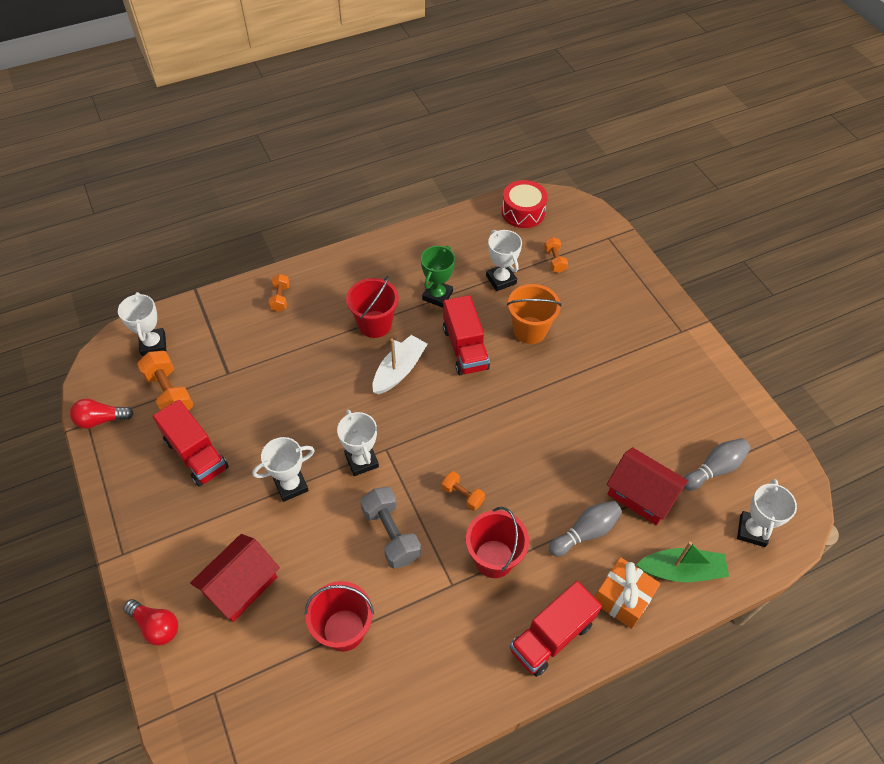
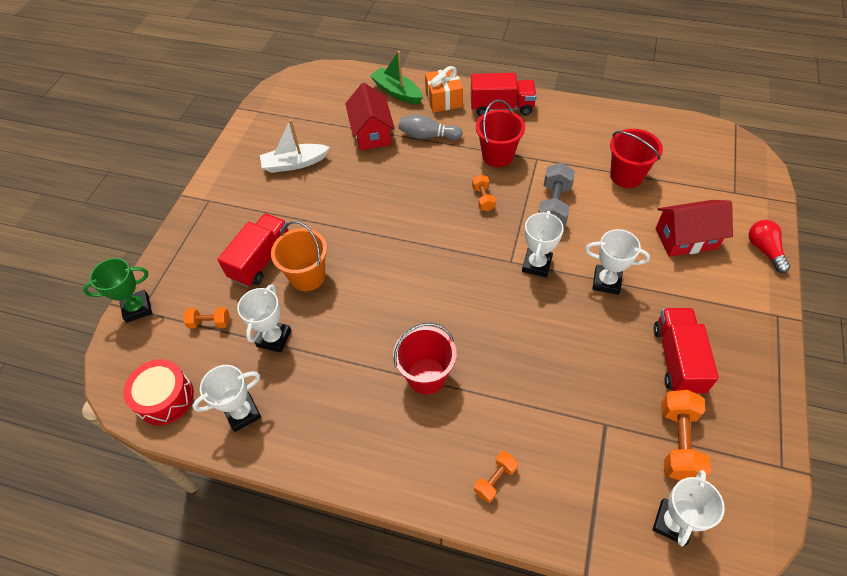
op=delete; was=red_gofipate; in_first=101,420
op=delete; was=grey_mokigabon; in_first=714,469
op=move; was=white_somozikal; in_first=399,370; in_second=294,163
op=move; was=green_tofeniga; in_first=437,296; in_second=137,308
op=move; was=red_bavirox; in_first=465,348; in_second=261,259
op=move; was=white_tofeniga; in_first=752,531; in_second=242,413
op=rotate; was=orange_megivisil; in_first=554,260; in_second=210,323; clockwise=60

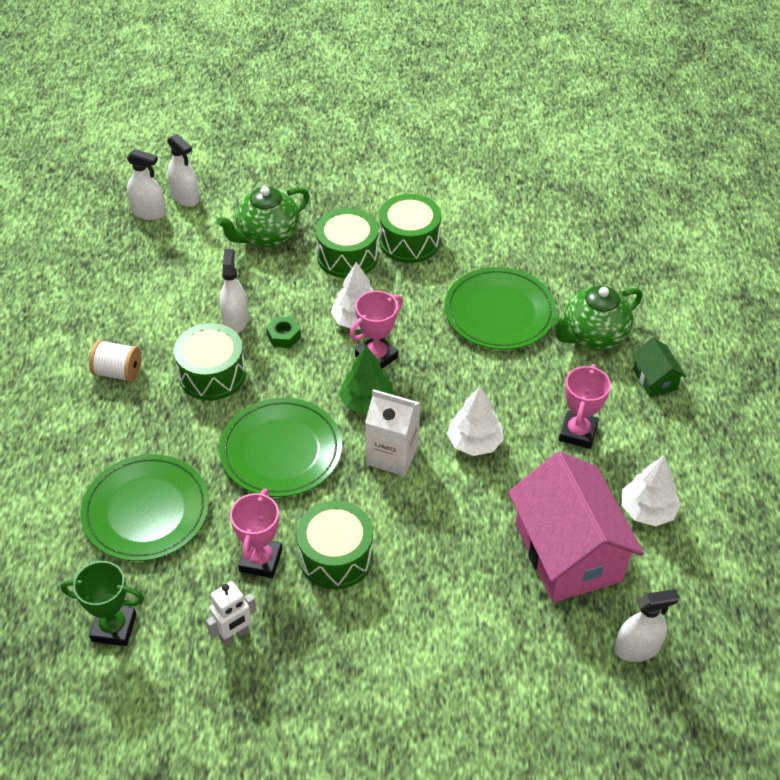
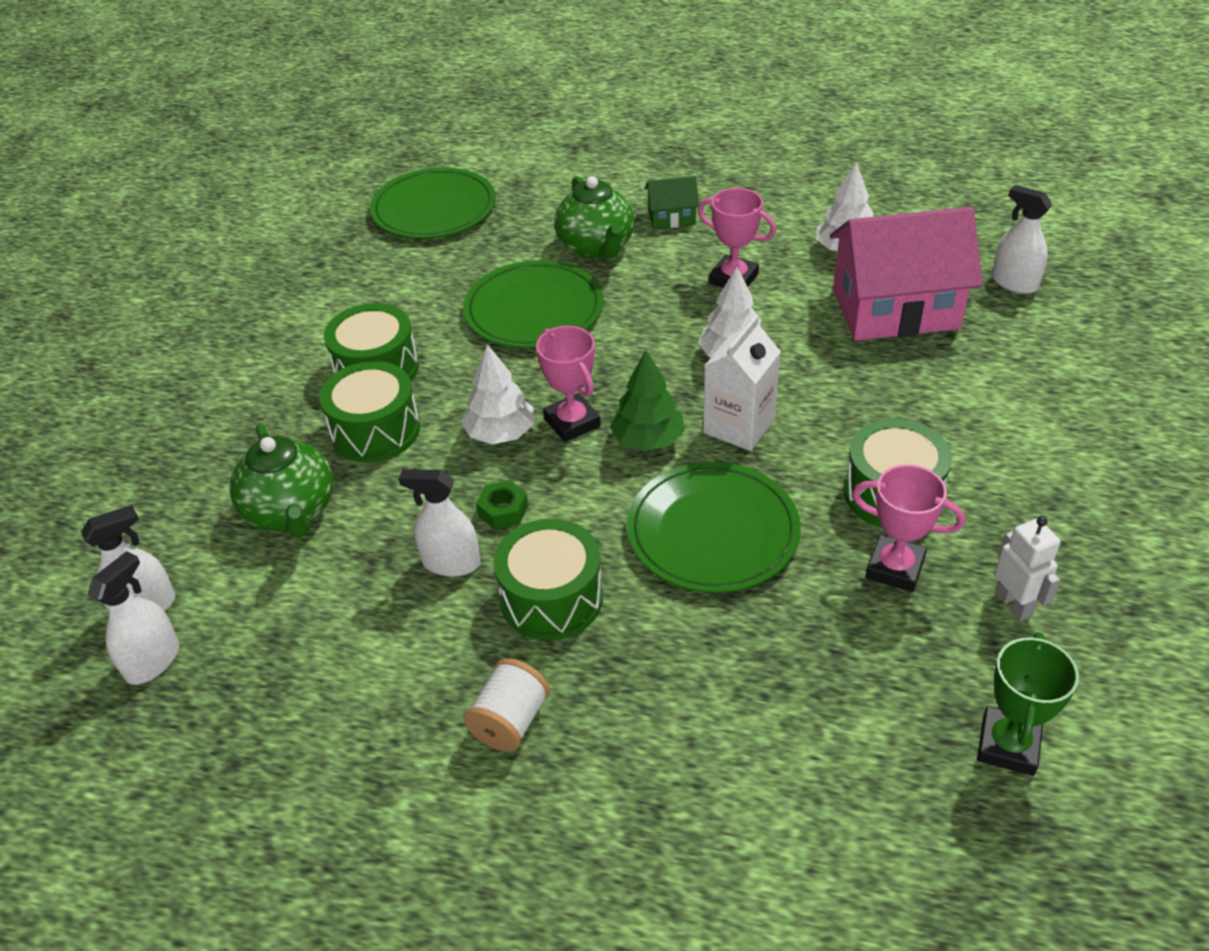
op=move; was=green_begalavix; in_first=146,511; in_second=434,209
op=rotate; was=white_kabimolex; in_first=637,648; in_second=1014,283; clockwise=-45

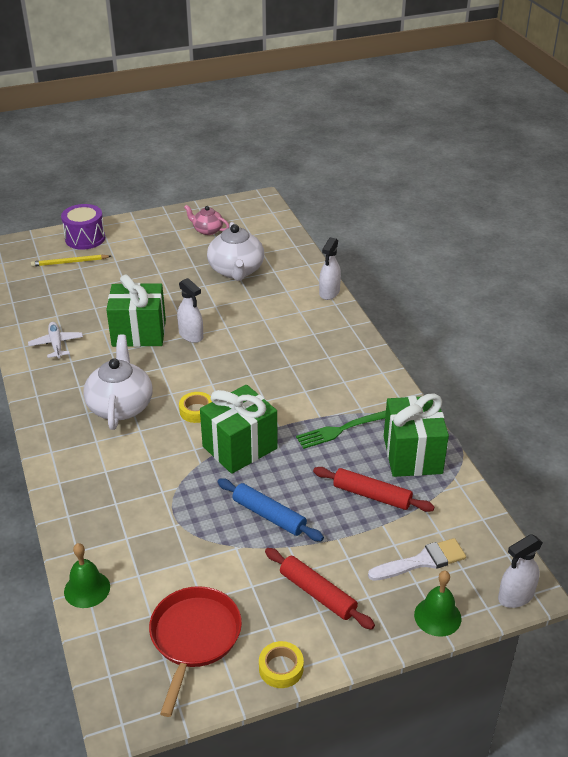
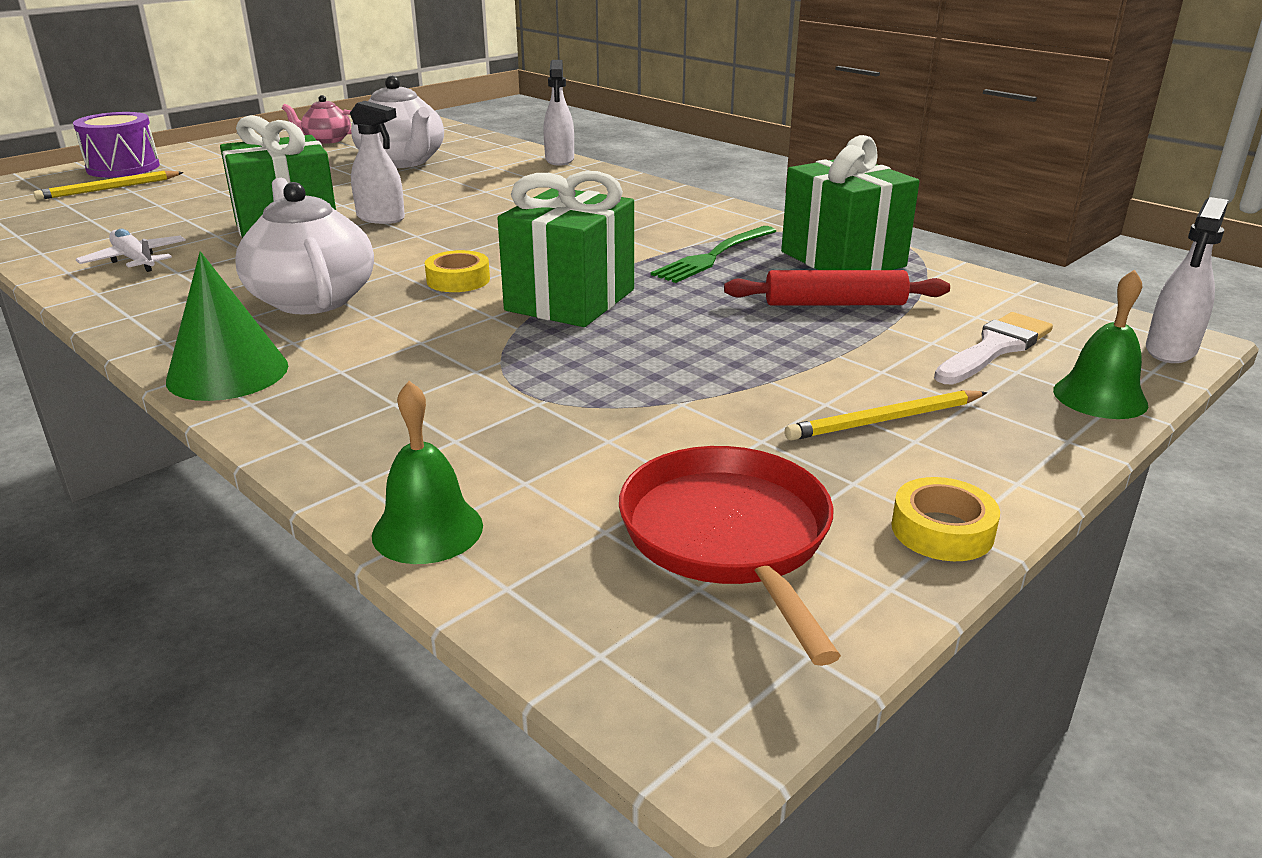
op=delete; was=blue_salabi; in_first=269,515
op=insert; now=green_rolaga; in_second=228,373
op=replace; was=red_salabi; now=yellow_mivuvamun; in_first=317,593; in_second=885,420

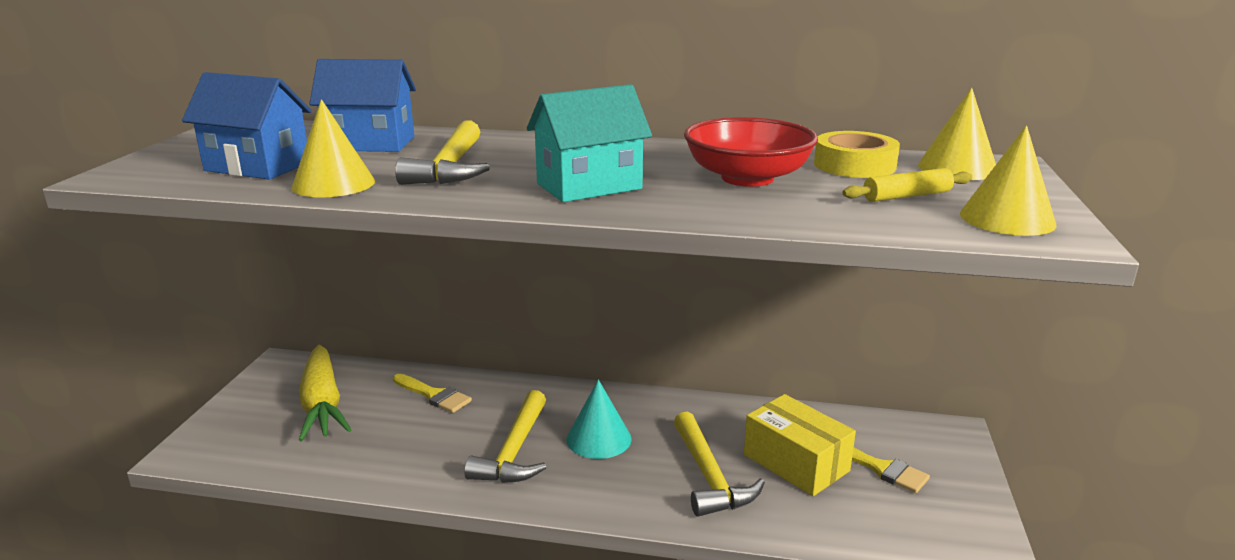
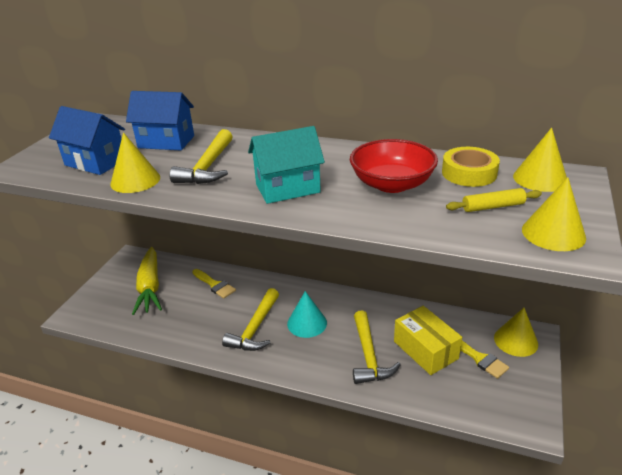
op=insert; now=yellow_rolaga; in_second=516,340

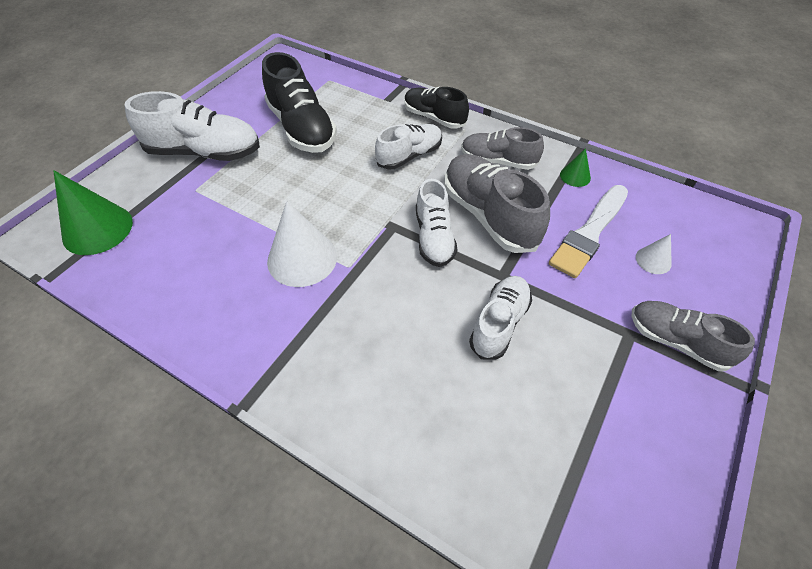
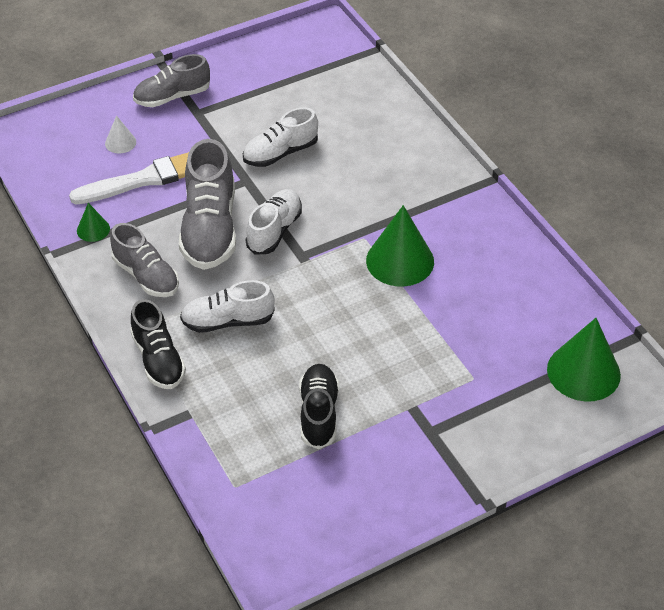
op=delete; was=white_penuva; in_first=204,152
op=recolor; was=white_rolaga; now=green_rolaga; in_first=302,258; in_second=400,261
op=rotate; was=grey_penuva; in_first=676,341; in_second=172,97; clockwise=90
op=resize; was=black_penuva; in_first=302,128; in_second=319,413; ratio=0.64

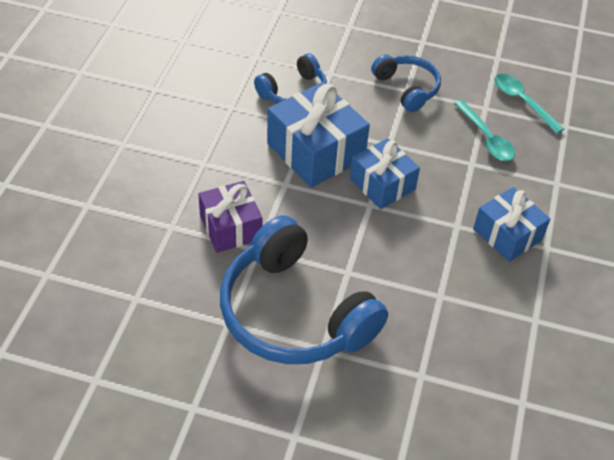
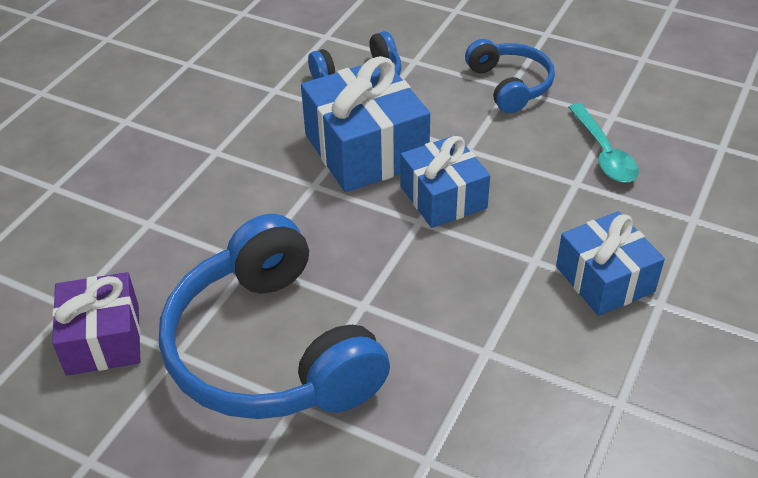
op=delete; was=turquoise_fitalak; in_first=522,102
op=move; was=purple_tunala; in_first=231,227; in_second=103,339

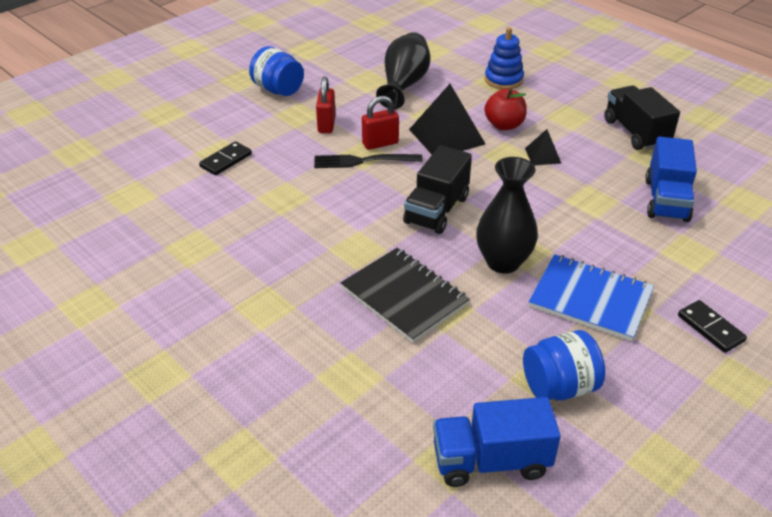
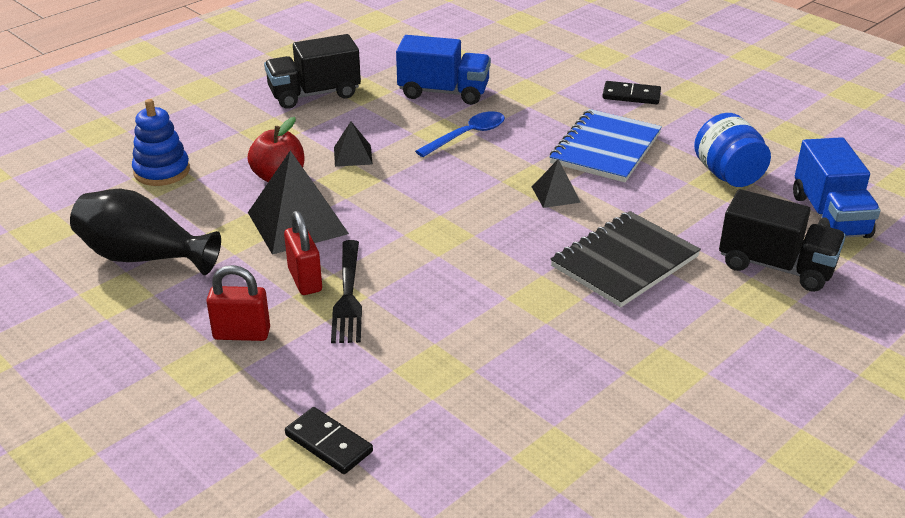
op=delete; was=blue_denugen; in_first=278,90
op=insert; now=blue_fitalak; in_second=467,135
op=move; was=black_bavirox; in_first=437,210; in_second=776,266
op=replace; was=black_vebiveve; now=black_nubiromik; in_first=503,262; in_second=555,194
op=rotate; was=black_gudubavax; in_first=710,328; in_second=631,95; clockwise=45

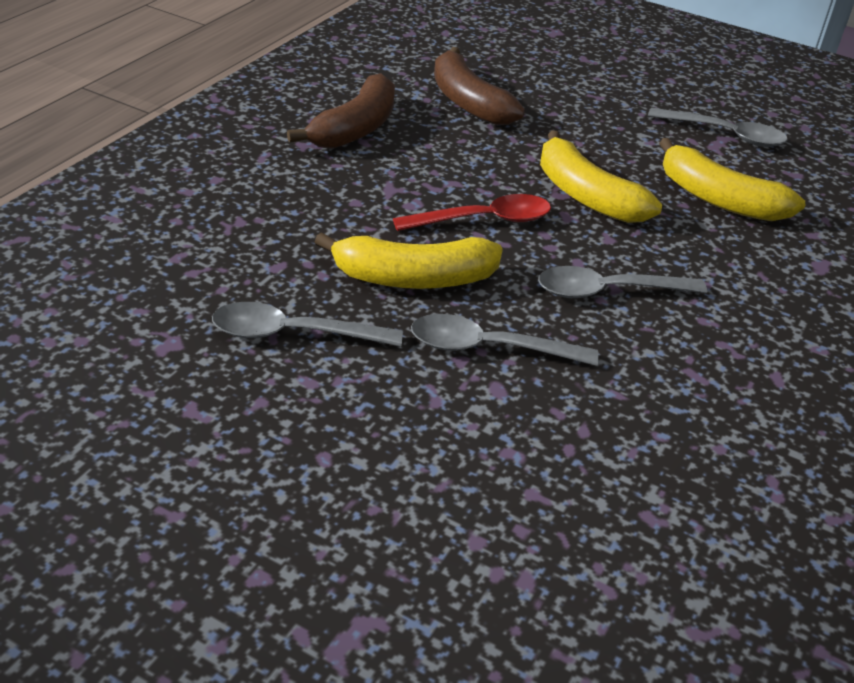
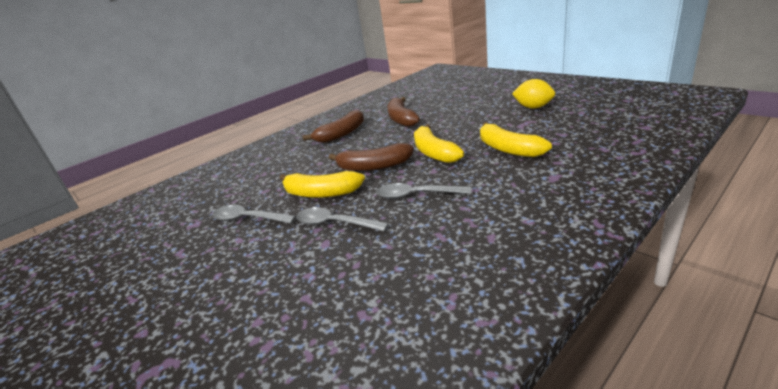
op=delete; was=grey_fitalak; in_first=725,134
op=insert; now=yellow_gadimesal; in_second=533,107
op=replace; was=red_fitalak; now=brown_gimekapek; in_first=483,220; in_second=373,166

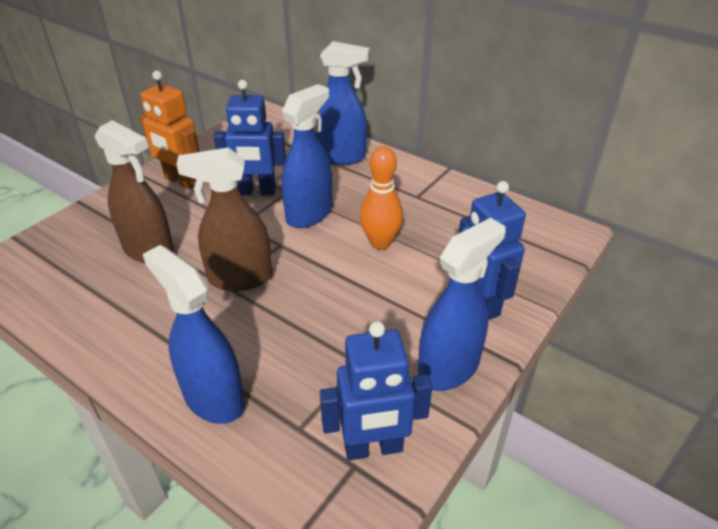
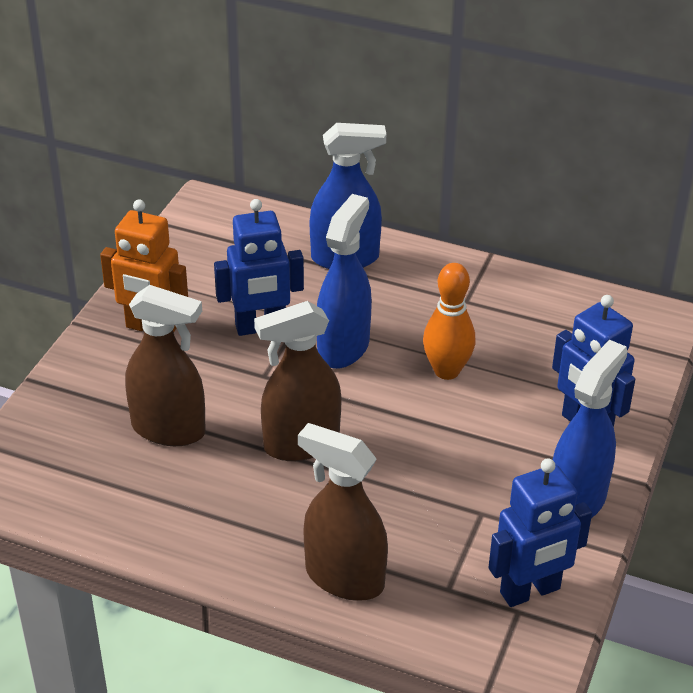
op=recolor; was=blue_kabimolex; now=brown_kabimolex; in_first=213,398; in_second=344,577

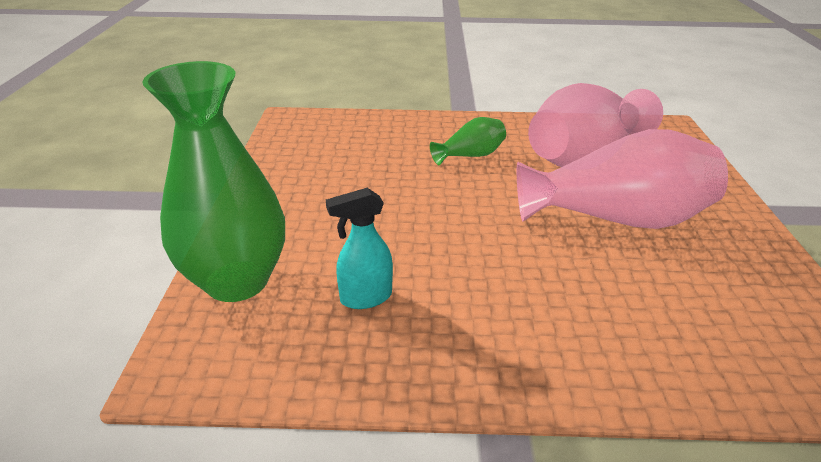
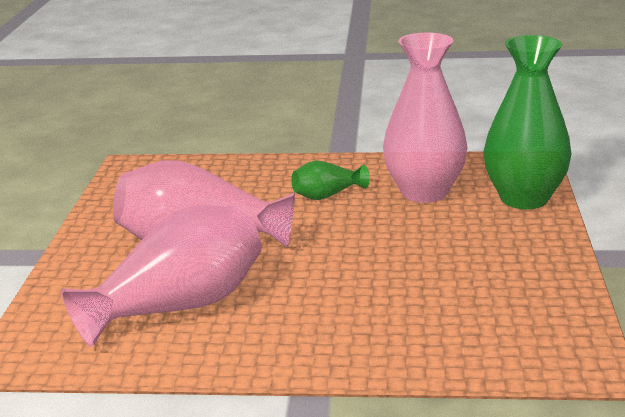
op=move; was=green_vebiveve; in_first=470,155; in_second=327,195
op=replace; was=turquoise_kabimolex; now=pink_vebiveve; in_first=365,298; in_second=424,192

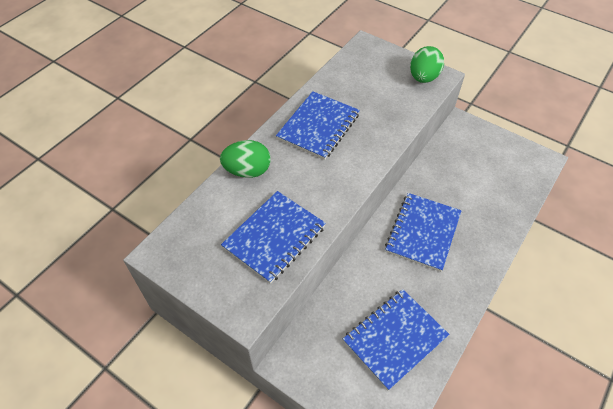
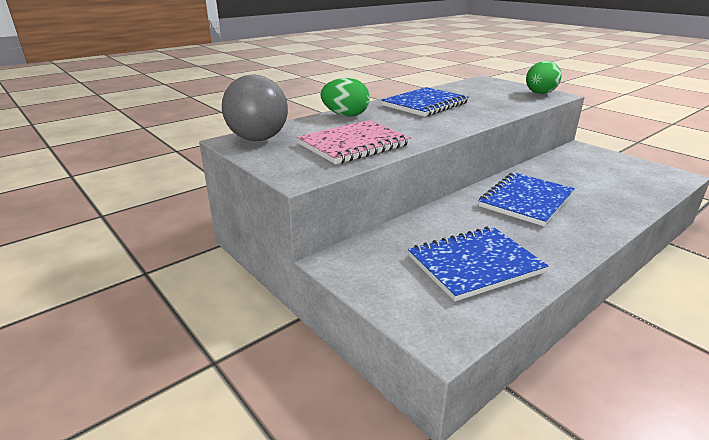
op=insert; now=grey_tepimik; in_second=258,139
op=recolor; was=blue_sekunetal; now=pink_sekunetal; in_first=274,237; in_second=354,144

